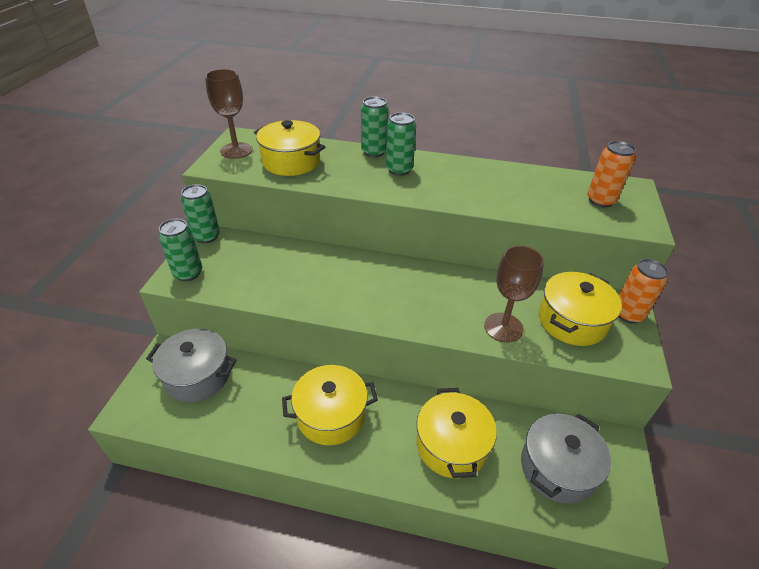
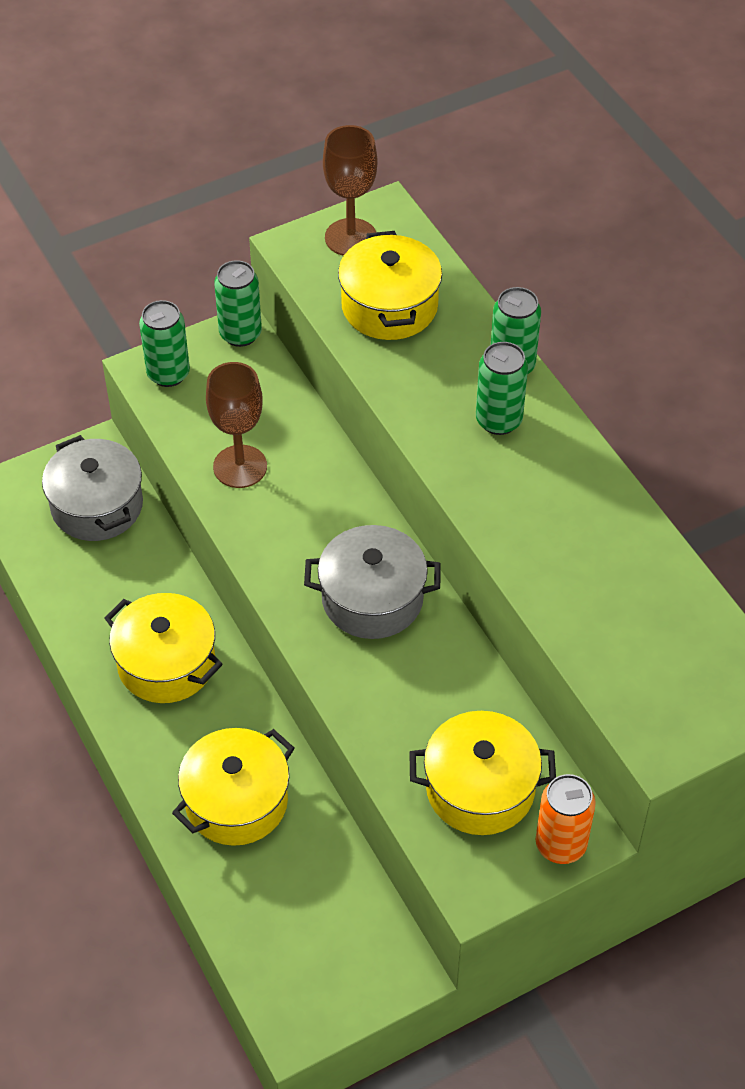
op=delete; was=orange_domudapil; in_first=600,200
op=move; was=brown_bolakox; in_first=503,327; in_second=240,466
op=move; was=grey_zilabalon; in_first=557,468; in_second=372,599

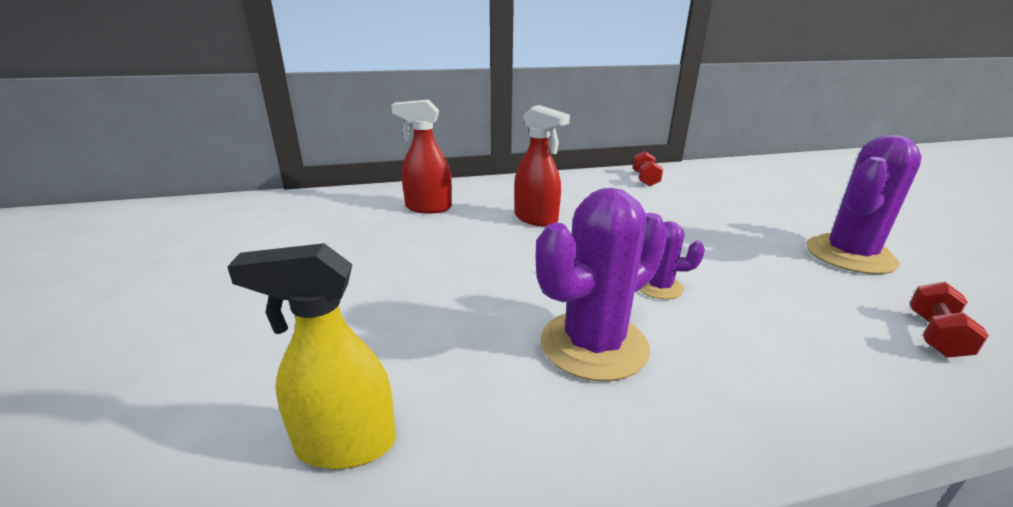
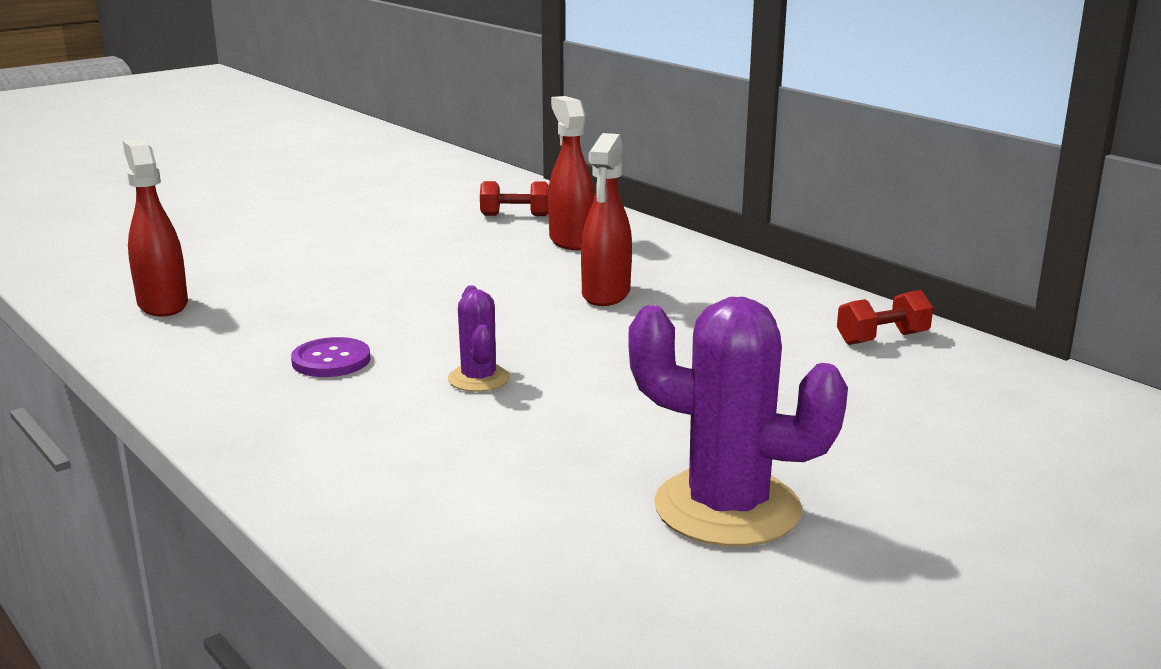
op=move; was=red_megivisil; in_first=936,335; in_second=515,215
op=replace; was=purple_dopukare; now=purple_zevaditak; in_first=594,345; in_second=331,360
op=recolor; was=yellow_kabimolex; now=red_kabimolex; in_first=344,444; in_second=162,304

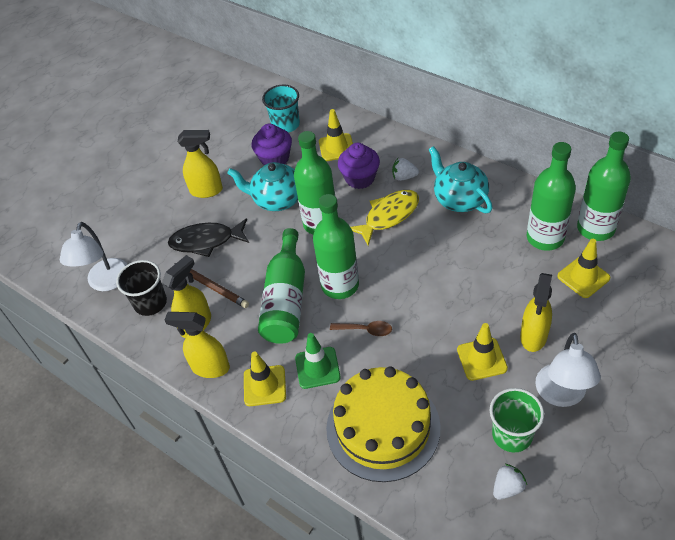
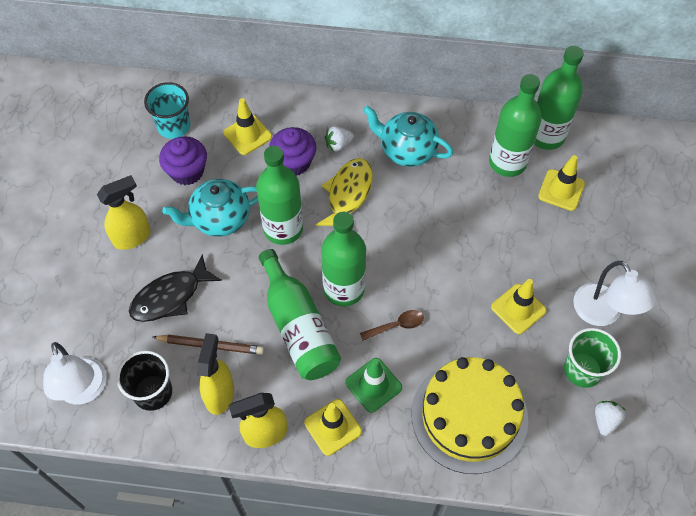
op=delete; was=yellow_kabimolex; in_first=533,336

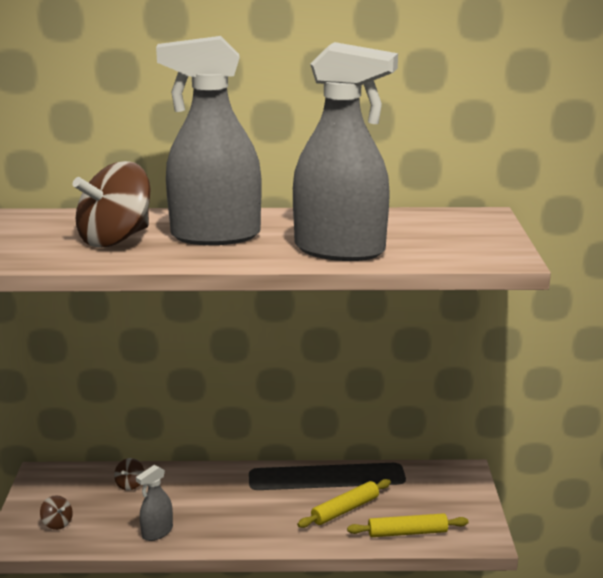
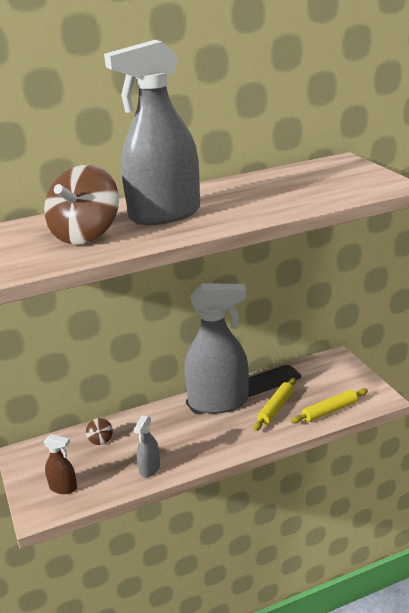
op=move; was=grey_kabimolex; in_first=340,250; in_second=219,402
op=replace; was=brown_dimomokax; now=brown_kabimolex; in_first=57,523; in_second=63,487

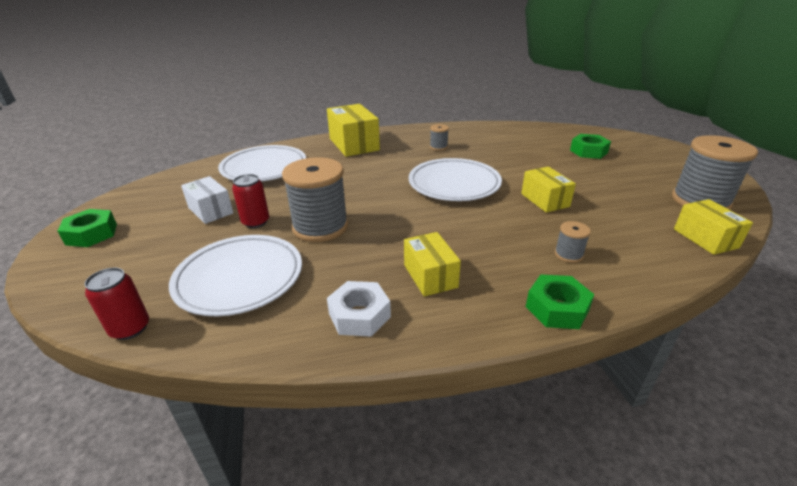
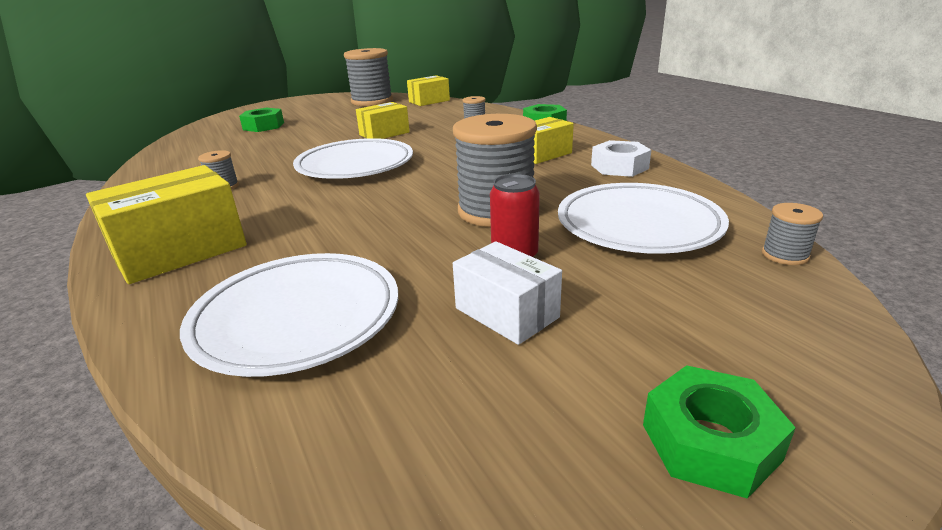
op=replace; was=red_domudapil; now=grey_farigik; in_first=130,328; in_second=785,255
op=rotate; was=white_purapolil; in_first=210,210; in_second=506,312; clockwise=-75

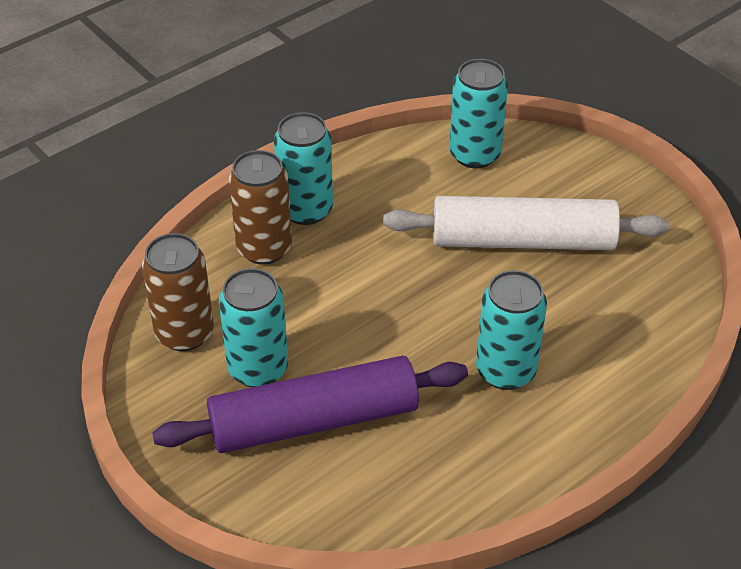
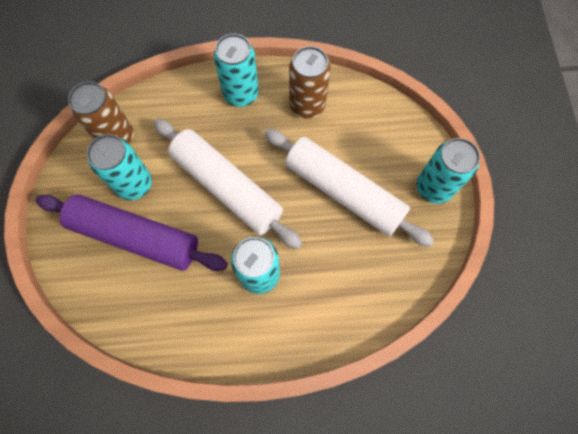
op=insert; now=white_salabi; in_second=227,187
op=move; was=brown_domudapil; in_first=264,248; in_second=307,105
op=move; was=turquoise_domudapil; in_first=474,154; in_second=433,187

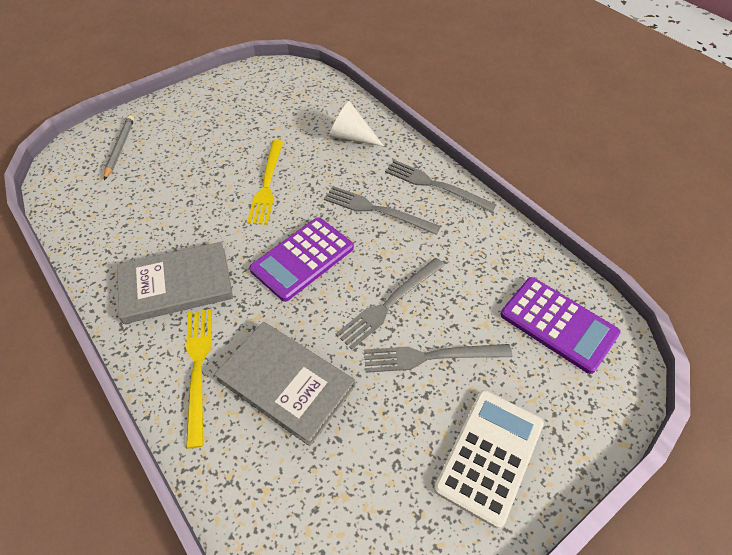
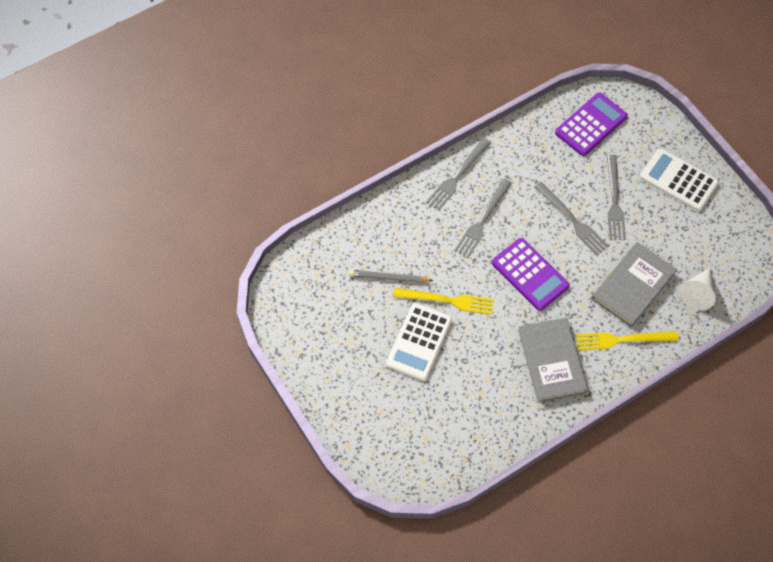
op=insert; now=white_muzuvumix; in_second=419,342
op=move; was=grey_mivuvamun; in_first=120,148; in_second=388,277
op=move; was=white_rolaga; in_first=351,137; in_second=697,293

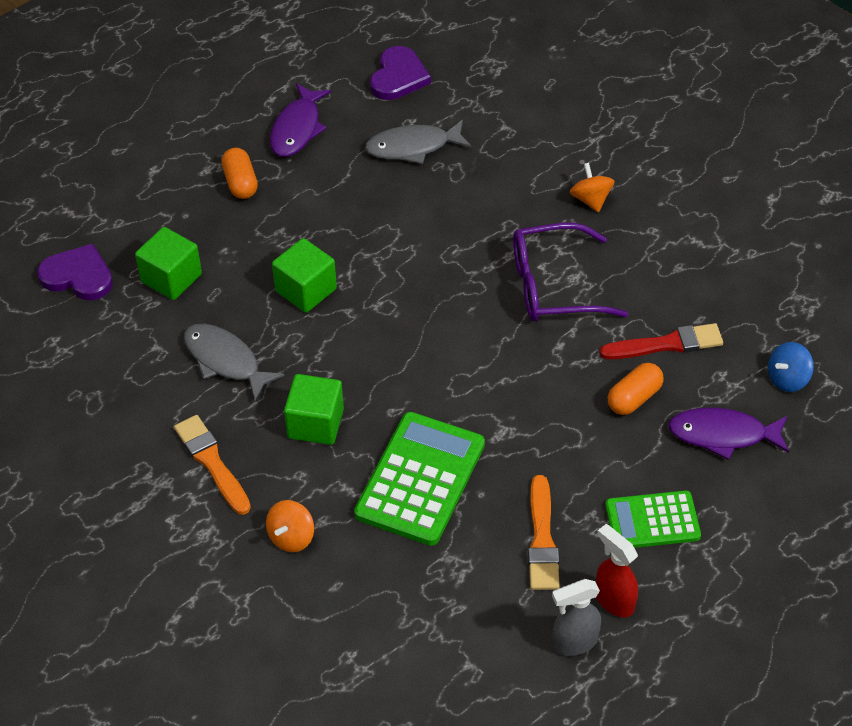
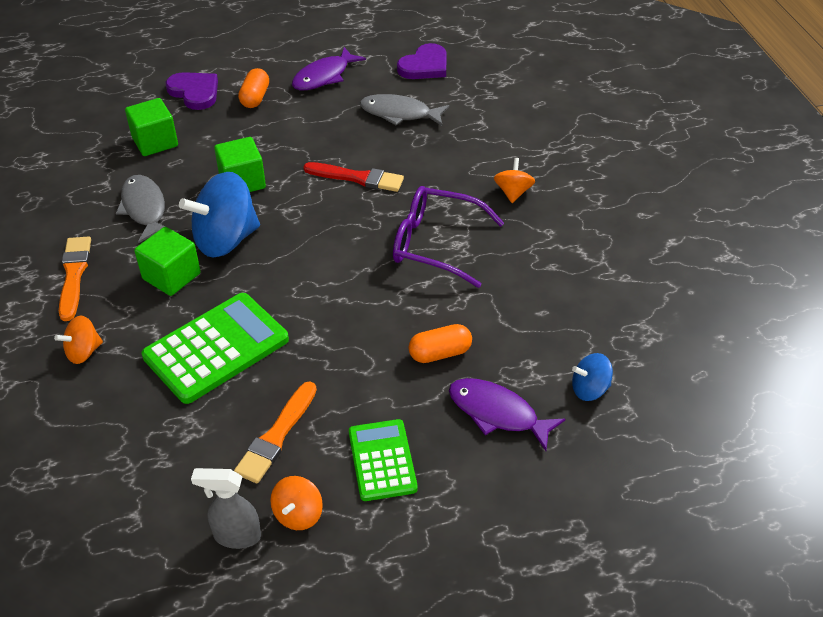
op=insert; now=blue_dimomokax; in_second=226,240
op=move; was=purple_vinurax; in_first=78,276; in_second=195,92
op=move; was=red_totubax; in_first=666,344; in_second=357,178
op=replace; was=red_kabimolex; now=orange_dimomokax; in_first=614,600; in_second=298,514
op=rotate; was=green_muzuvumix; in_first=652,521; in_second=382,460; clockwise=60

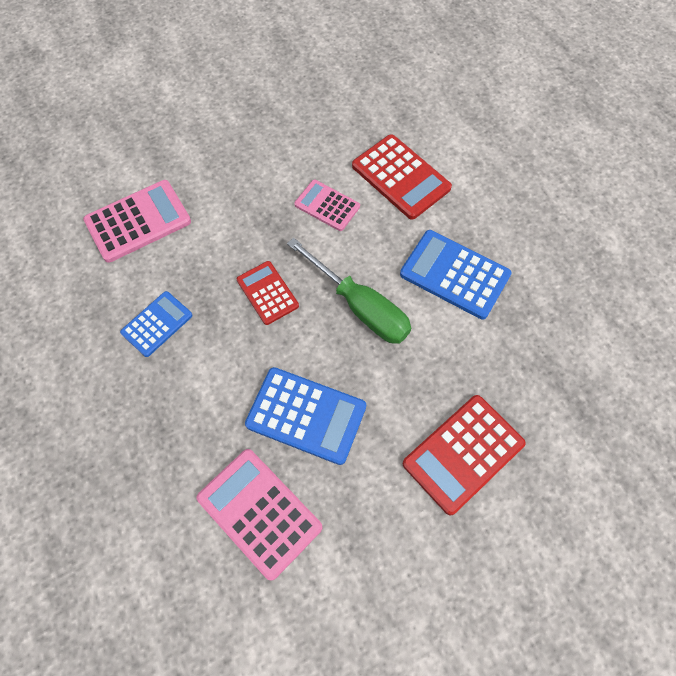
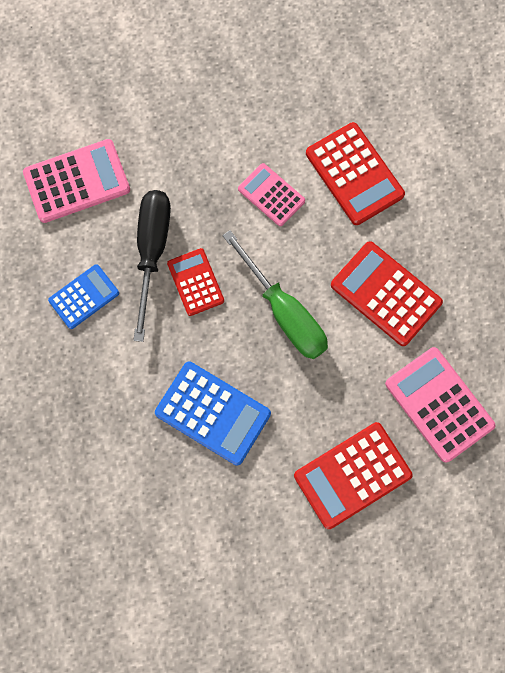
op=insert; now=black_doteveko; in_second=152,251
op=move; was=pink_muzuvumix; in_first=259,512; in_second=439,404
op=recolor; was=blue_muzuvumix; now=red_muzuvumix; in_first=454,274; in_second=385,294

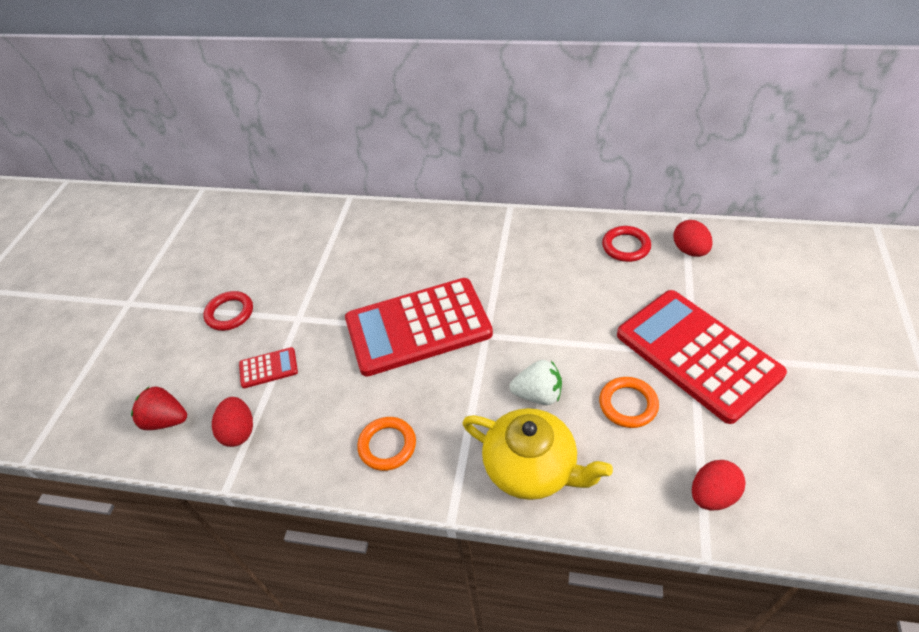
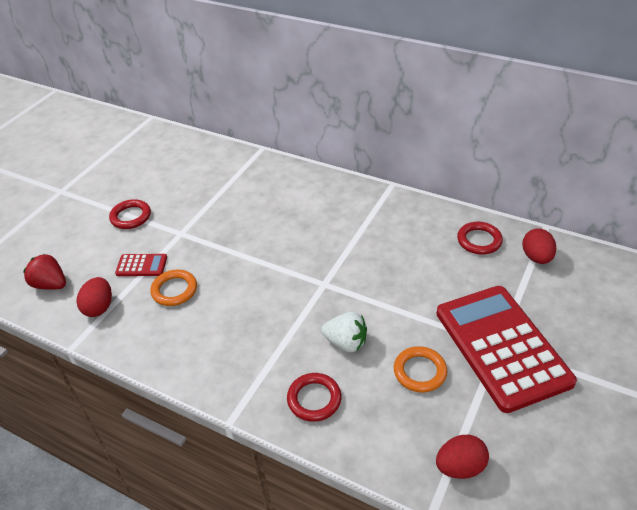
op=delete; was=red_muzuvumix; in_first=418,327
op=move; was=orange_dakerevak; in_first=387,445; in_second=174,290
op=replace; was=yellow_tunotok; now=red_dakerevak; in_first=532,467; in_second=314,399

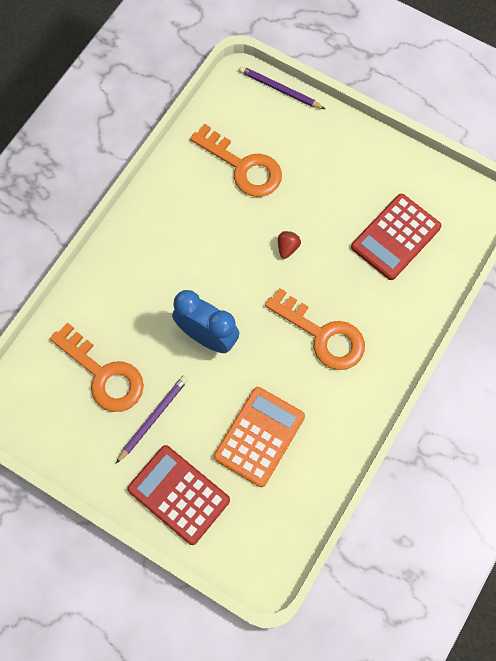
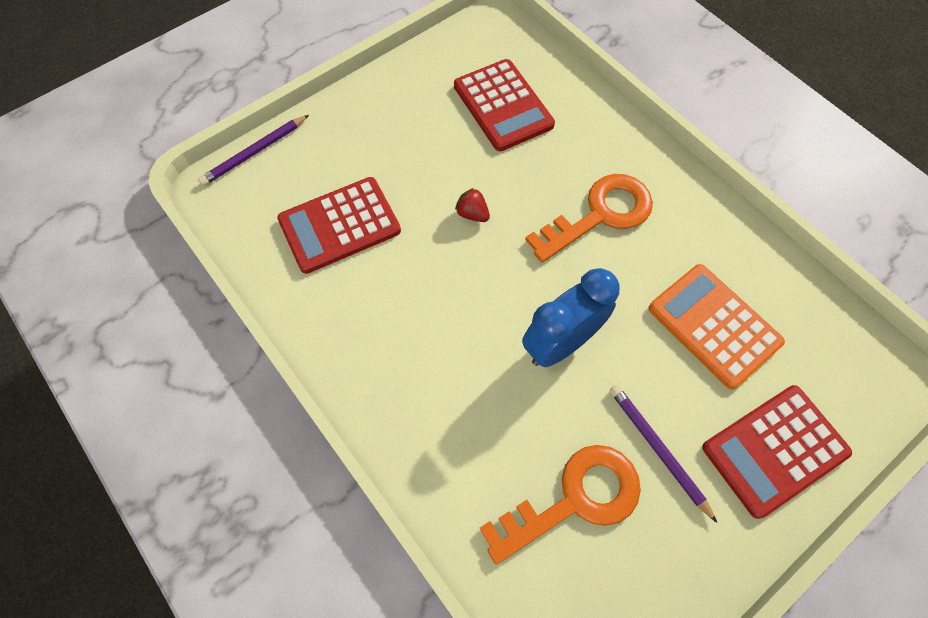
op=replace; was=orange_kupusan; now=red_muzuvumix; in_first=243,167; in_second=339,225

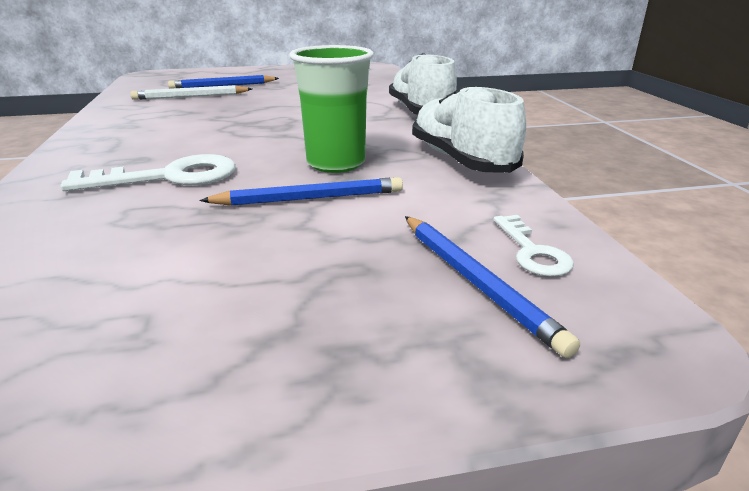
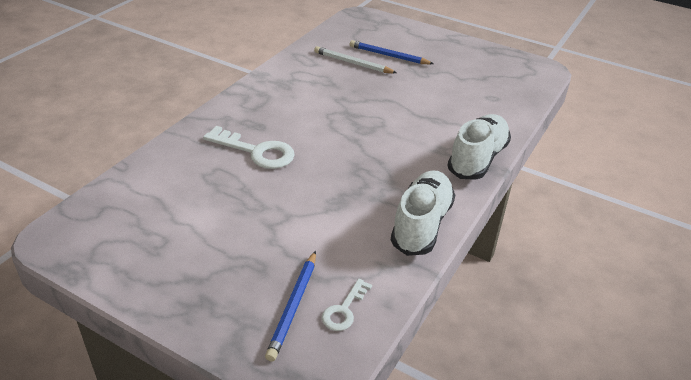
op=delete; was=blue_mivuvamun; in_first=310,198
op=delete; was=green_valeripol; in_first=336,163

